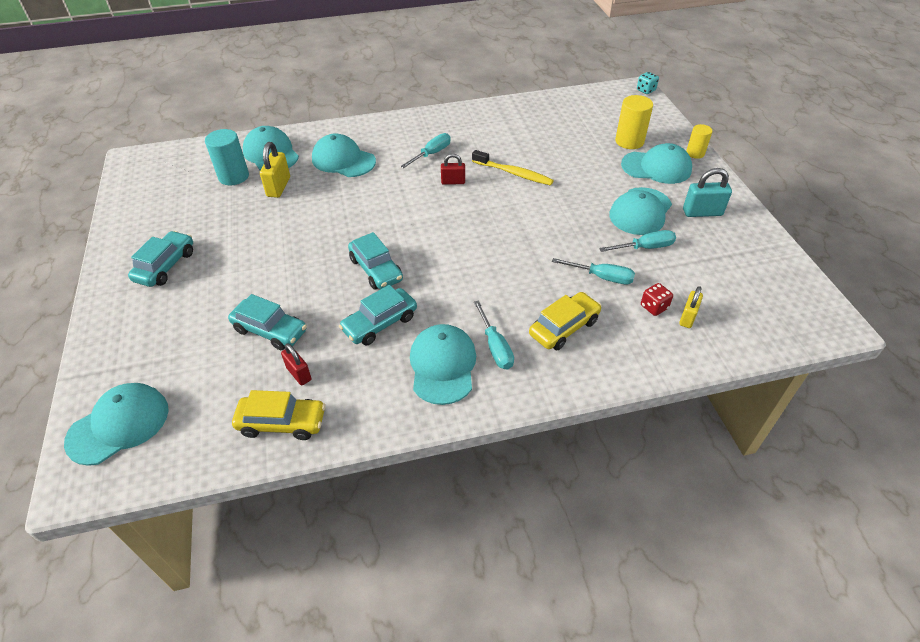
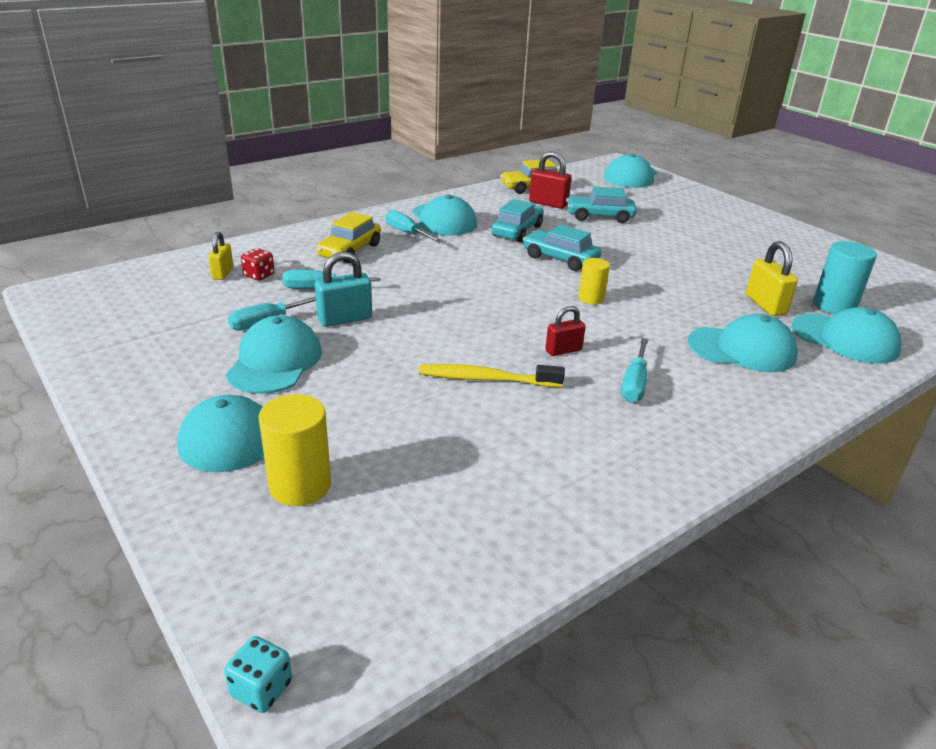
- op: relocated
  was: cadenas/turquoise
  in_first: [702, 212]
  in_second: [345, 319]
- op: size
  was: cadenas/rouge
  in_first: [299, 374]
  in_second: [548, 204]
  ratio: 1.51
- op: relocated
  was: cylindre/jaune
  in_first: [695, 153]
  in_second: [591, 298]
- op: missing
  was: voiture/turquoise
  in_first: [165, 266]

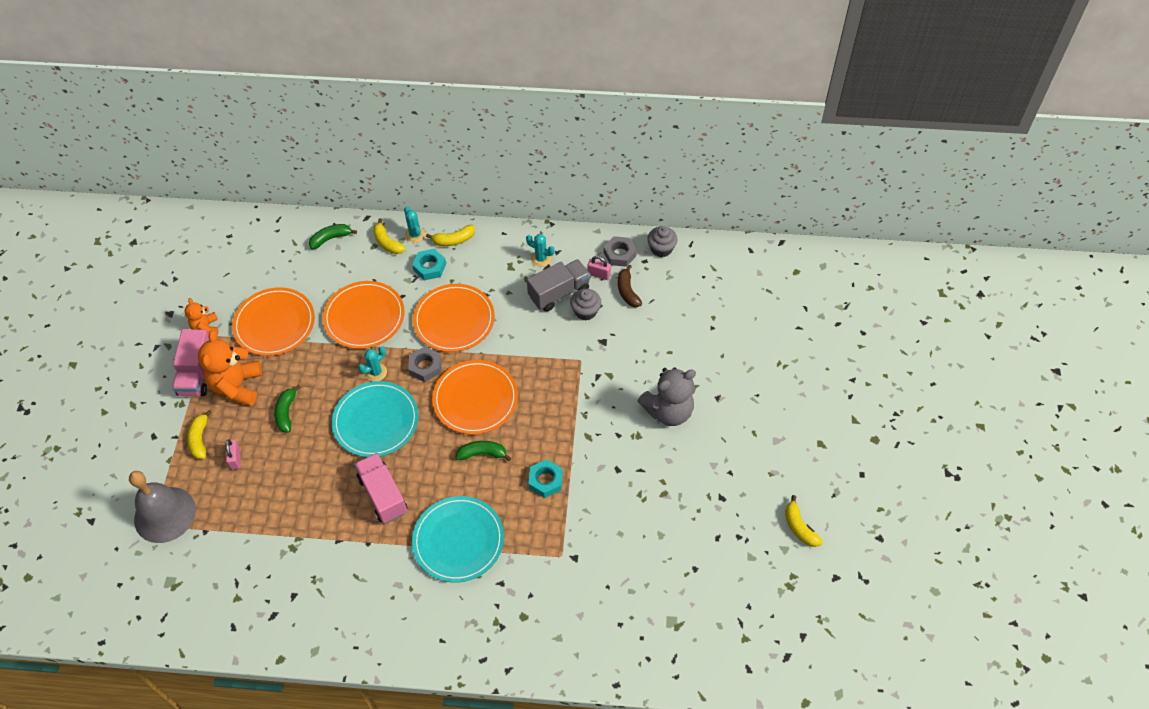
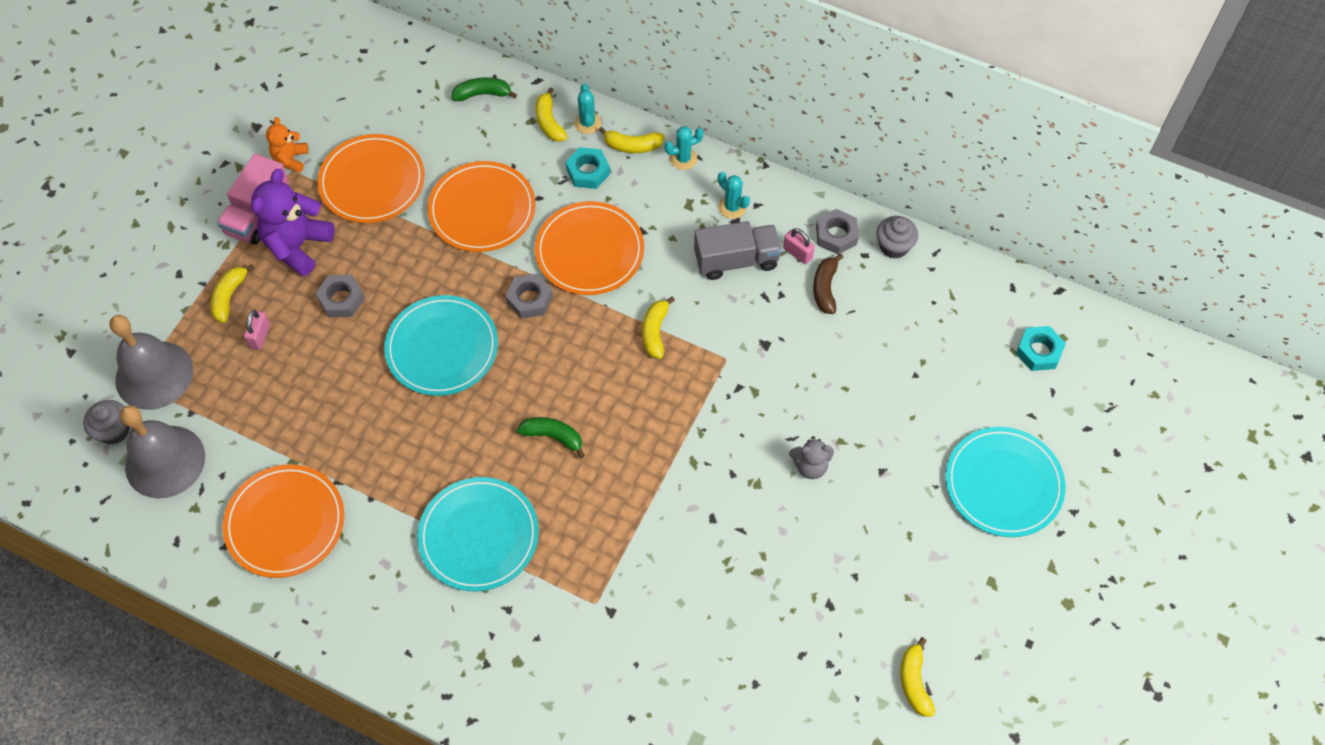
- op: relocated
  was: muffin/gris
  in_first: [585, 311]
  in_second: [114, 430]
- op: appeared
  now: cloche/gris
  in_second: [165, 461]
- op: relocated
  was: assiette/orange
  in_first: [475, 399]
  in_second: [285, 523]
- op: colour
  was: ours en peluche/orange
  now: ours en peluche/violet
  in_first: [237, 386]
  in_second: [298, 246]
- op: exchanged
  was: banane/vert
  now: écrou/gris
  in_first: [286, 412]
  in_second: [341, 299]
- op: appeared
  now: banane/jaune
  in_second: [655, 332]
- op: relocated
  was: cactus/turquoise
  in_first: [376, 372]
  in_second: [683, 159]
- op: size
  was: ours en peluche/gris
  in_first: [668, 411]
  in_second: [810, 466]
  ratio: 0.55
- op: appeared
  now: assiette/turquoise
  in_second: [1003, 484]
- op: relocated
  was: écrou/turquoise
  in_first: [545, 481]
  in_second: [1038, 351]
- op: missing
  was: camion/rose
  in_first: [383, 495]

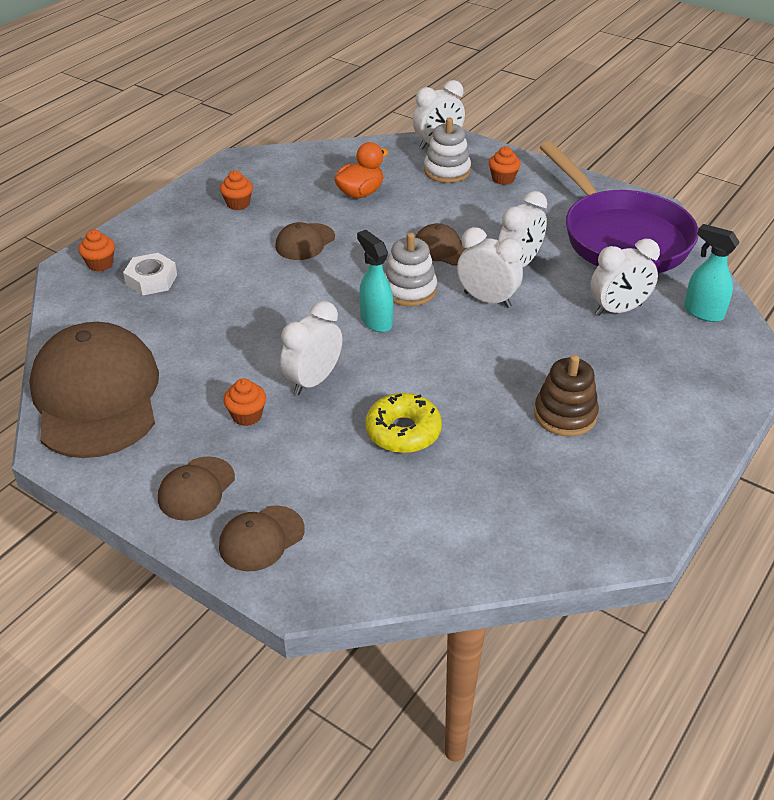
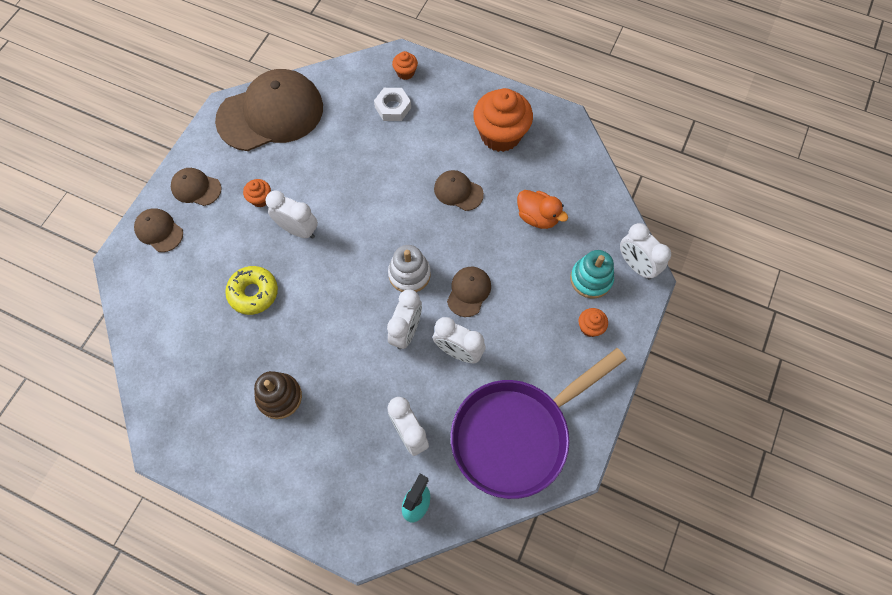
- op: size
  was: muffin/orange
  in_first: [238, 204]
  in_second: [500, 135]
  ratio: 2.21
- op: colour
  was: jouet à empiler/blanc
  now: jouet à empiler/turquoise
  in_first: [447, 171]
  in_second: [591, 279]
- op: missing
  was: vaporisateur/turquoise
  in_first: [376, 321]

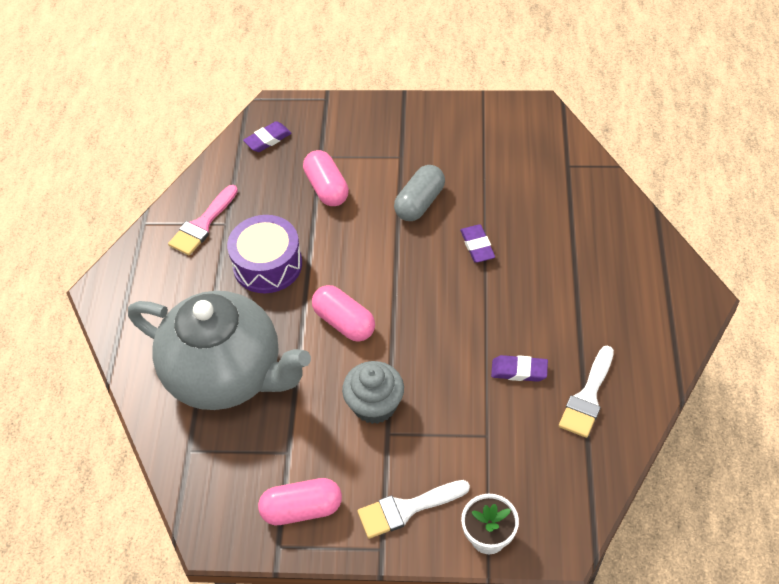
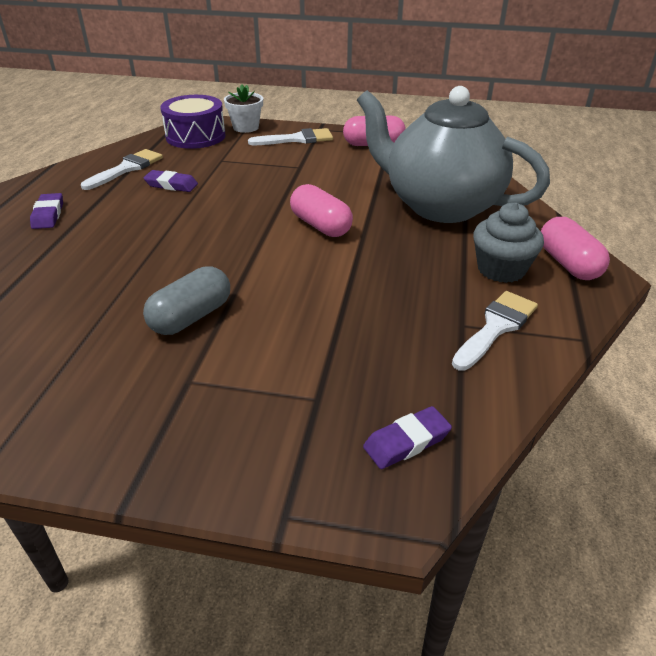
- op: relocated
  was: gomme/violet
  in_first: [477, 246]
  in_second: [48, 215]
- op: relocated
  was: tambour/violet
  in_first: [267, 265]
  in_second: [195, 136]
- op: colour
  was: pinceau/rose
  now: pinceau/blanc
  in_first: [202, 224]
  in_second: [496, 327]
- op: relocated
  was: muffin/gris
  in_first: [374, 405]
  in_second: [501, 269]
- op: relocated
  was: gélule/rose
  in_first: [326, 188]
  in_second: [568, 264]

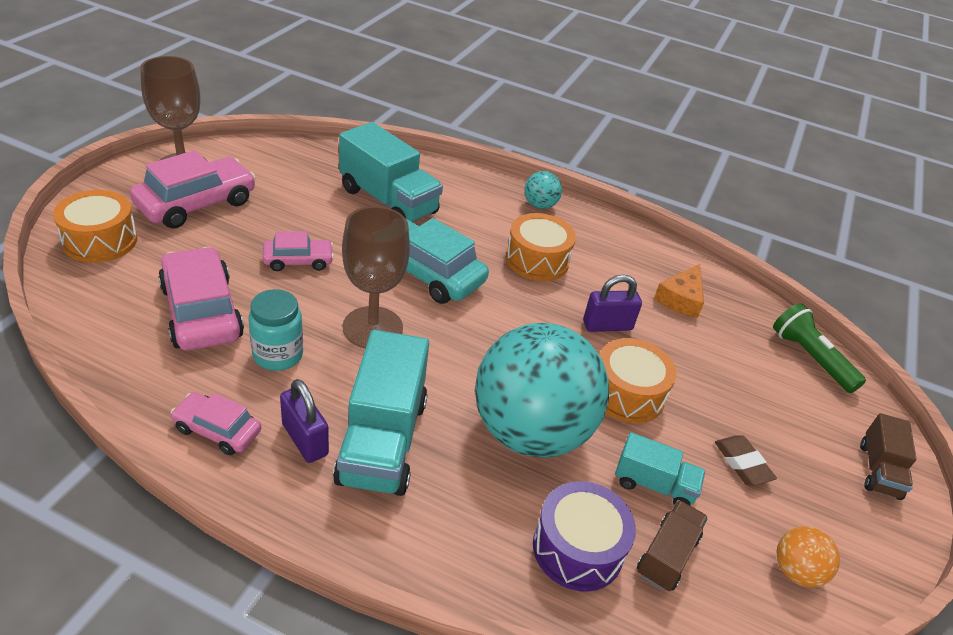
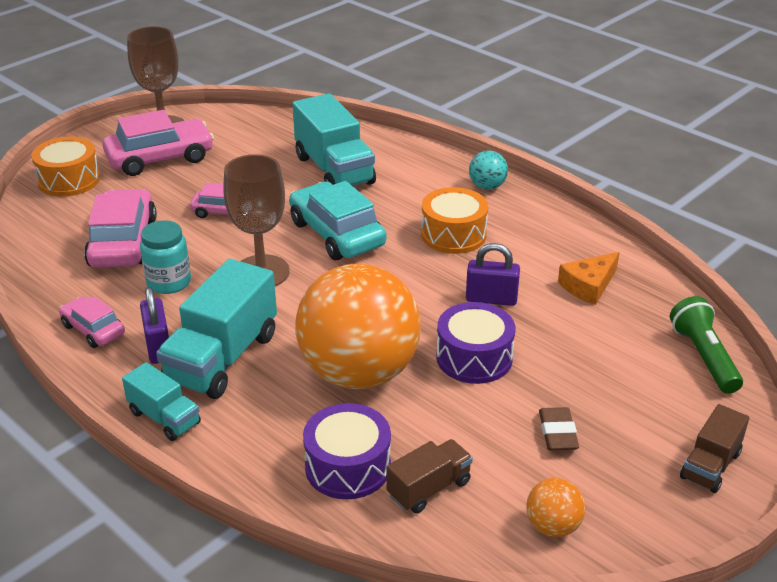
- op: relocated
  was: camion/turquoise
  in_first: [653, 485]
  in_second: [164, 418]
- op: colour
  was: balle/turquoise
  now: balle/orange
  in_first: [530, 431]
  in_second: [359, 373]
- op: colour
  was: tambour/orange
  now: tambour/violet
  in_first: [627, 394]
  in_second: [474, 358]

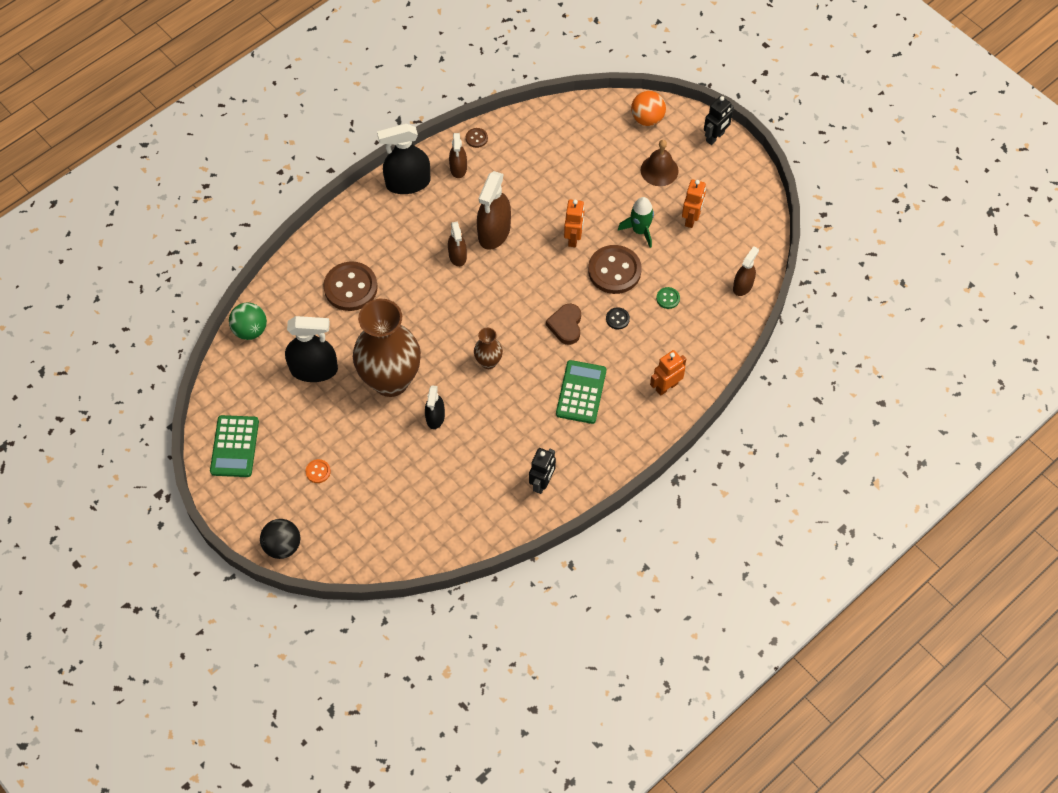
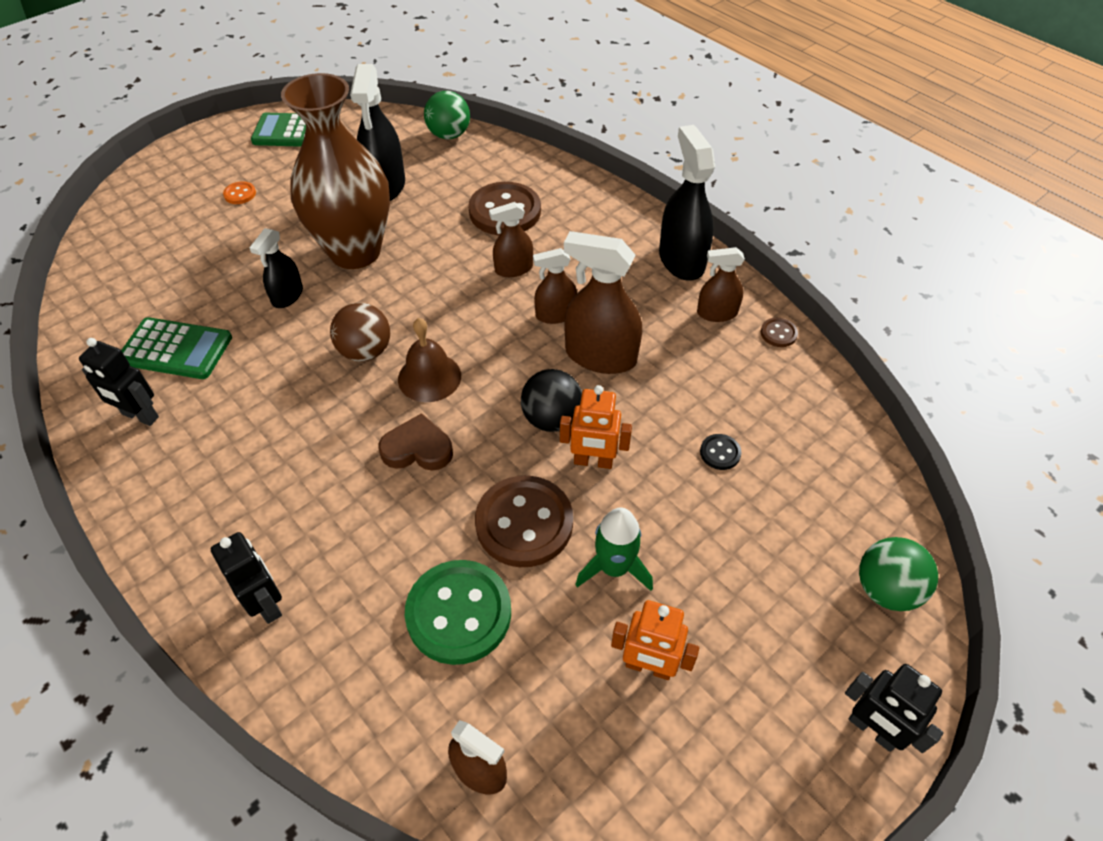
- op: relocated
  was: calculatrice/vert
  in_first: [581, 392]
  in_second: [176, 349]
- op: colour
  was: robot/orange
  now: robot/noir
  in_first: [666, 387]
  in_second: [267, 603]
- op: spun
  was: vaporisateur/noir
  in_first: [435, 417]
  in_second: [287, 296]
  clockwise: -75
- op: exchanged
  was: vase/marron
  now: balle/marron
  in_first: [488, 362]
  in_second: [365, 351]
- op: relocated
  was: cloche/marron
  in_first: [659, 170]
  in_second: [429, 377]
- op: size
  was: bouton/vert
  in_first: [668, 298]
  in_second: [459, 613]
  ratio: 2.28
- op: appeared
  now: vaporisateur/marron
  in_second: [513, 269]
- op: relocated
  was: balle/noir
  in_first: [282, 546]
  in_second: [551, 419]
- op: relocated
  was: bouton/noir
  in_first: [617, 319]
  in_second: [720, 453]
- op: colour
  was: balle/orange
  now: balle/vert
  in_first: [647, 119]
  in_second: [886, 589]

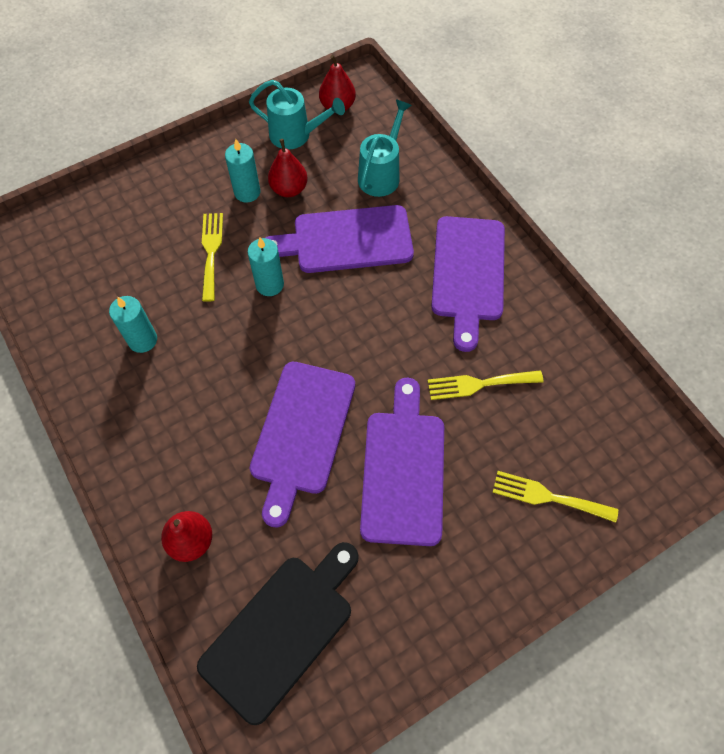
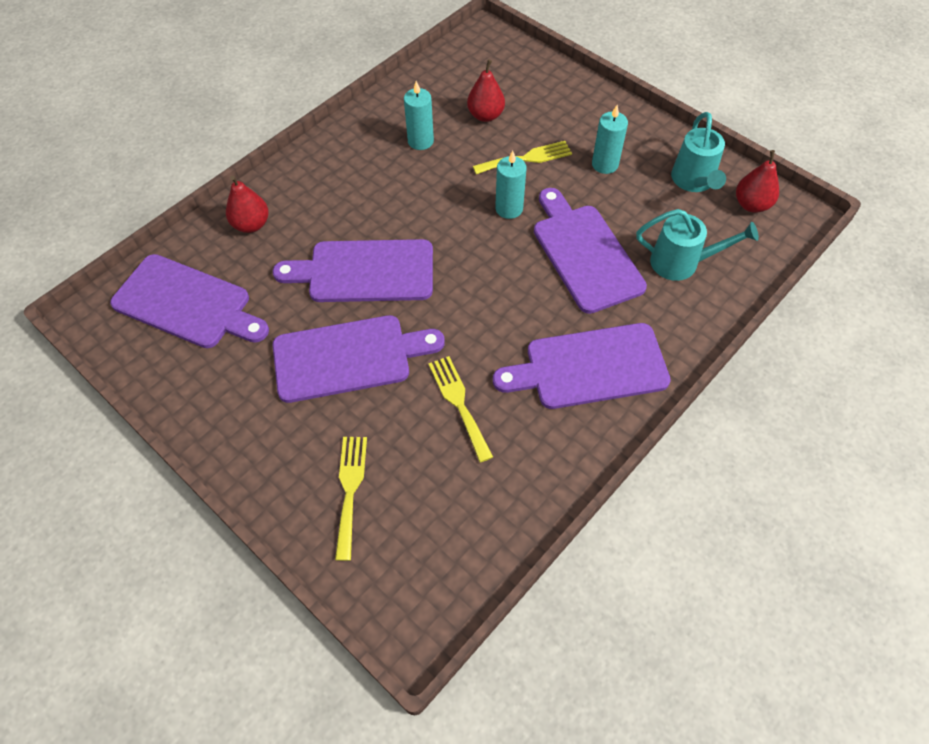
- op: colour
  was: planche à découper/noir
  now: planche à découper/violet
  in_first: [282, 630]
  in_second: [187, 303]
- op: relocated
  was: poire/rouge
  in_first: [289, 189]
  in_second: [485, 115]

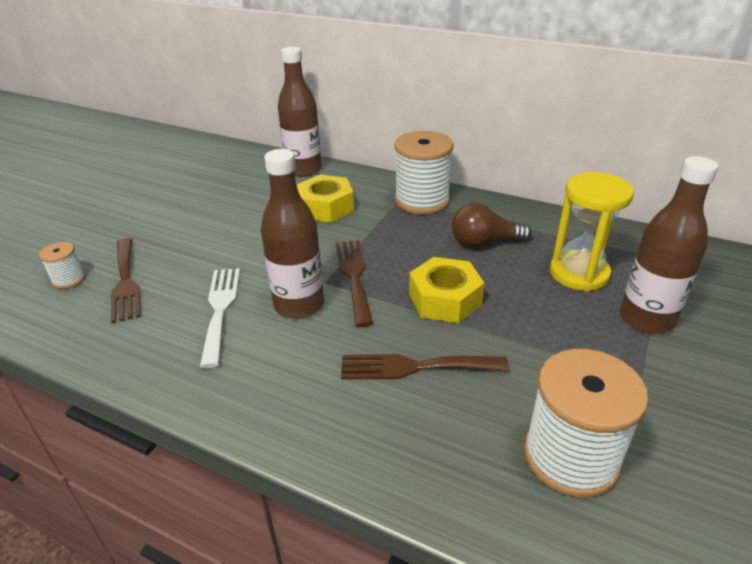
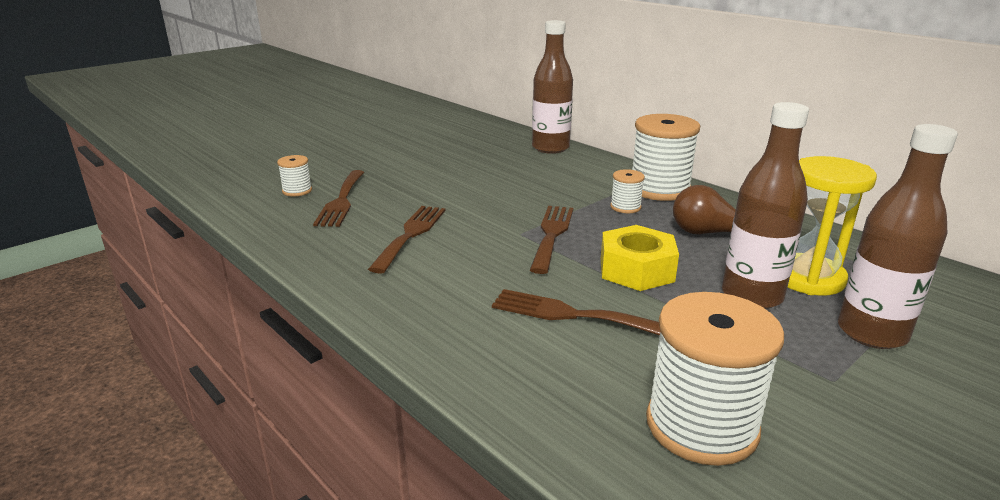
- op: colour
  was: fourchette/blanc
  now: fourchette/marron
  in_first: [220, 309]
  in_second: [410, 235]
- op: appeared
  now: bobine/blanc
  in_second: [625, 207]
- op: relocated
  was: bouteille/marron
  in_first: [299, 305]
  in_second: [752, 296]
- op: missing
  was: écrou/jaune
  in_first: [326, 207]

